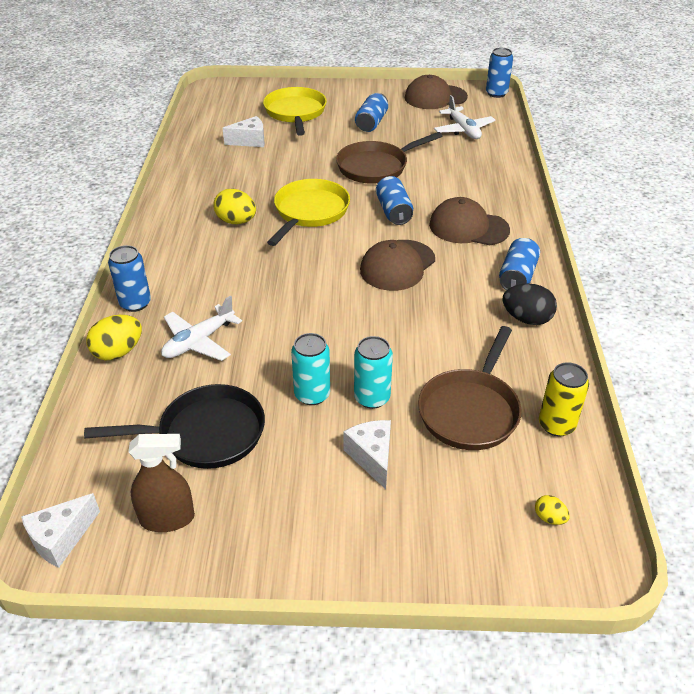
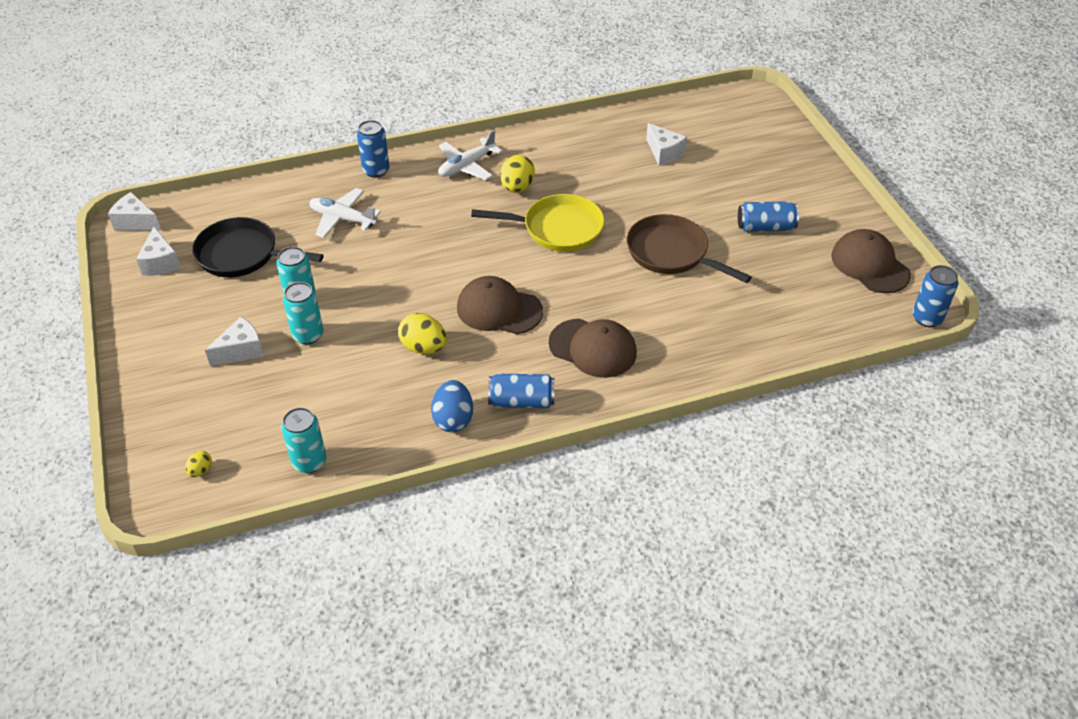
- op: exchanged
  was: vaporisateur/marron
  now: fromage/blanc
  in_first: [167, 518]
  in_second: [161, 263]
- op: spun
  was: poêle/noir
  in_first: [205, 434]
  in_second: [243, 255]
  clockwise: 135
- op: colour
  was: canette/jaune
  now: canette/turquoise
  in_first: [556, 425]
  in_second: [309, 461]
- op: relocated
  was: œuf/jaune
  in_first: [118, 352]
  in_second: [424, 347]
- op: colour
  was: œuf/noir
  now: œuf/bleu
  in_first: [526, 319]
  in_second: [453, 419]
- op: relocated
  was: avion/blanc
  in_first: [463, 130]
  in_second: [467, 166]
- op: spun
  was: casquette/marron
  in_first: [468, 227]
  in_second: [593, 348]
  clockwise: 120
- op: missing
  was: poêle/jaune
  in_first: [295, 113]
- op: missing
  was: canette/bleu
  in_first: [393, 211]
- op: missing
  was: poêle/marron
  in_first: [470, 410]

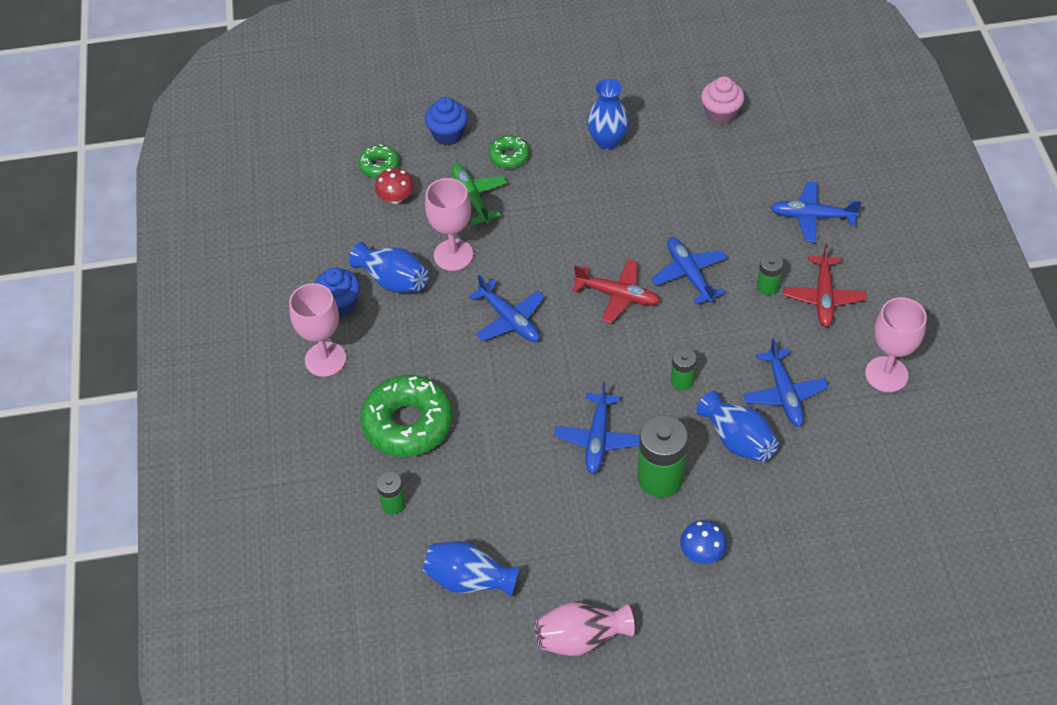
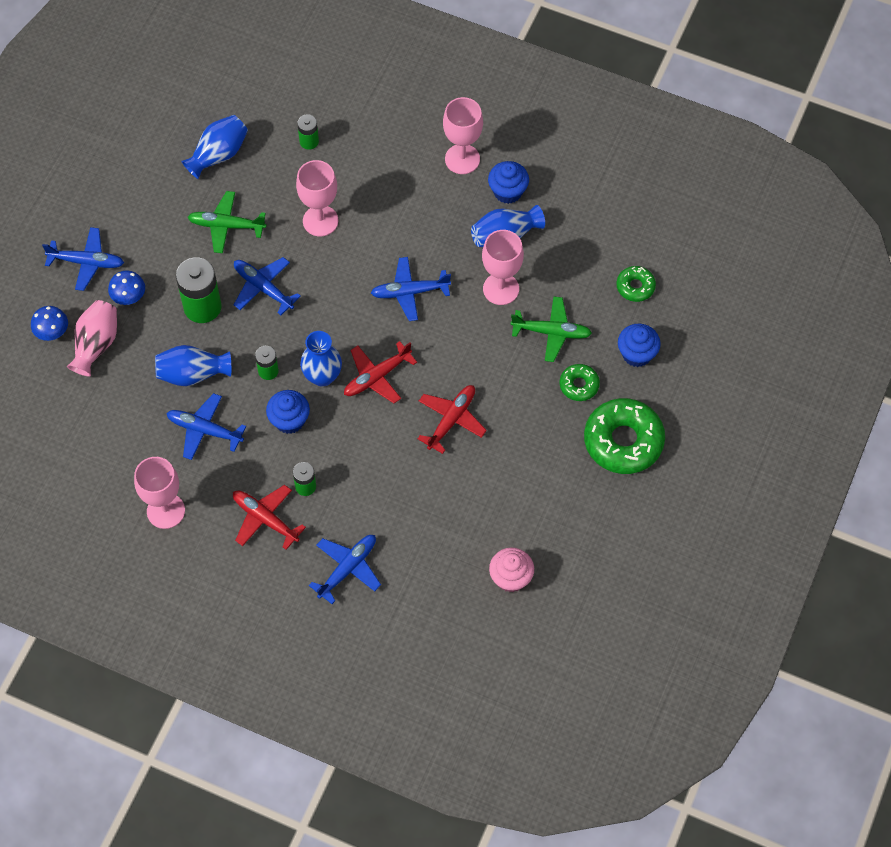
- op: appeared
  now: champignon/bleu
  in_second: [52, 331]
- op: relocated
  was: avion/bleu
  in_first: [689, 274]
  in_second: [86, 262]
- op: relocated
  was: vase/rose
  in_first: [581, 638]
  in_second: [96, 344]
- op: appeared
  now: avion/vert
  in_second: [227, 226]
- op: appeared
  now: muffin/bleu
  in_second: [289, 420]
- op: appeared
  now: verre à pied/rose
  in_second: [320, 221]
- op: relocated
  was: vase/bleu
  in_first: [607, 141]
  in_second: [322, 376]
- op: appeared
  now: avion/rouge
  in_second: [451, 420]
- op: relocated
  was: beignet/vert
  in_first: [408, 423]
  in_second: [623, 441]
- op: missing
  was: champignon/rouge
  in_first: [396, 198]

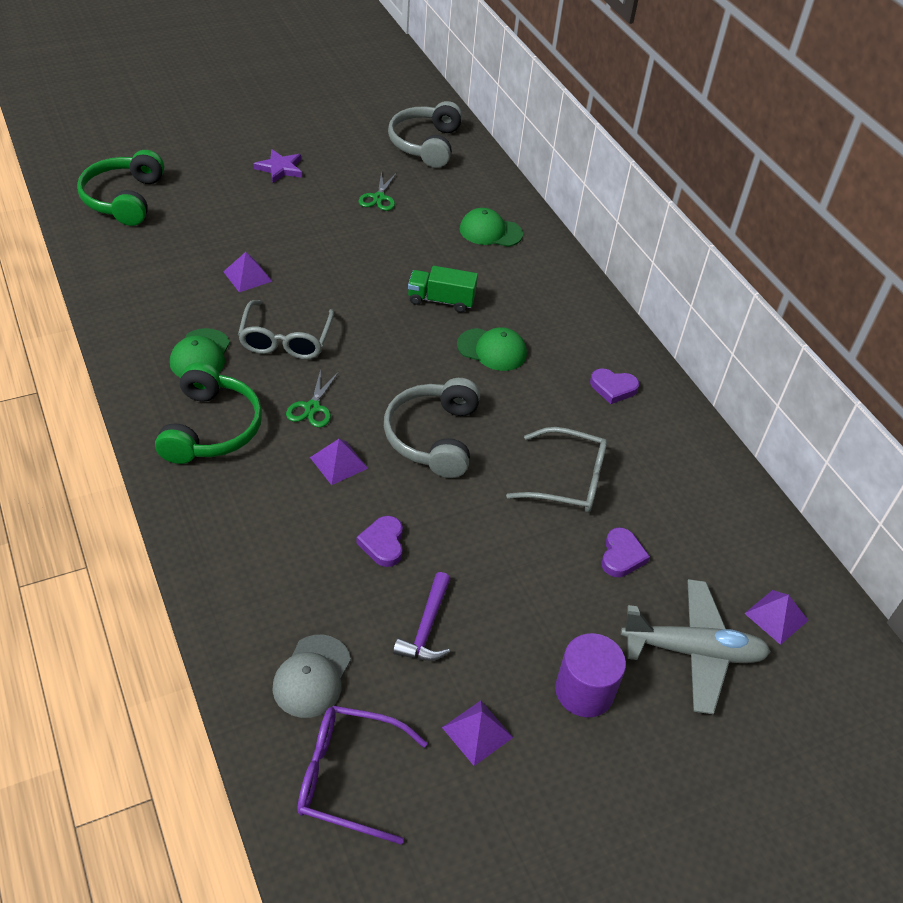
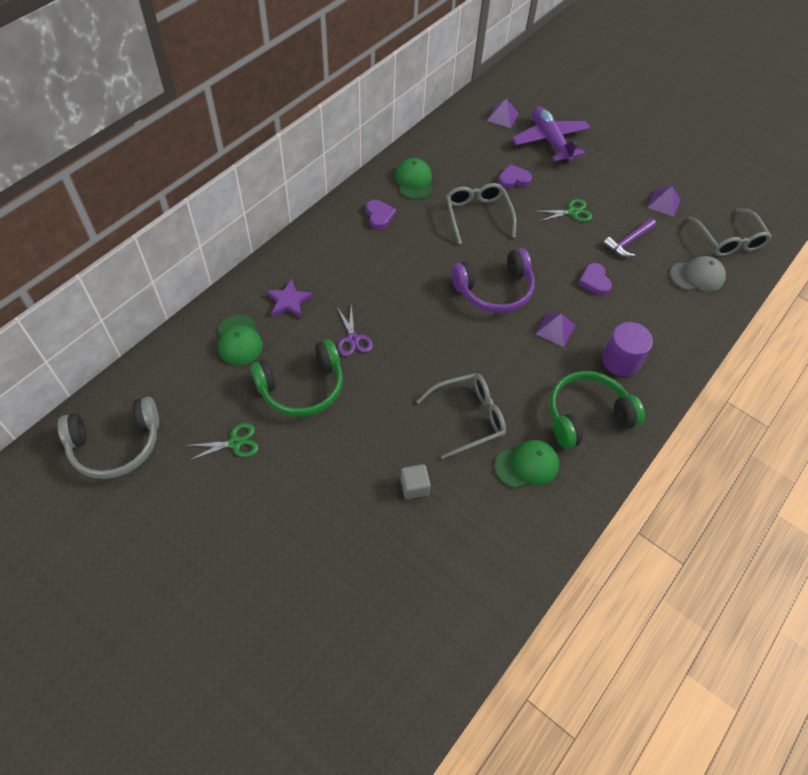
- op: relocated
  was: casque audio/vert
  in_first: [124, 199]
  in_second: [302, 387]
- op: relocated
  was: étoile/violet
  in_first: [280, 168]
  in_second: [289, 301]
- op: exchanged
  was: camion/vert
  now: ciseaux/violet
  in_first: [441, 300]
  in_second: [353, 339]
- op: relocated
  was: casquette/vert
  in_first: [492, 350]
  in_second: [414, 181]
- op: exchanged
  was: pyramide/violet
  now: cube/gris
  in_first: [247, 276]
  in_second: [414, 487]
- op: colour
  was: casque audio/gris
  now: casque audio/violet
  in_first: [433, 437]
  in_second: [494, 290]
- op: colour
  was: avion/gris
  now: avion/violet
  in_first: [692, 651]
  in_second: [550, 141]
- op: relocated
  was: ciseaux/vert
  in_first: [312, 408]
  in_second: [572, 212]
- op: spun
  was: cœur/violet
  in_first: [383, 543]
  in_second: [594, 281]
  clockwise: 105
- op: relocated
  was: cylindre/violet
  in_first: [584, 691]
  in_second: [620, 360]
- op: spun
  was: marteau/violet
  in_first: [426, 627]
  in_second: [628, 242]
  clockwise: 150
- op: colour
  was: lunettes/violet
  now: lunettes/gris
  in_first: [348, 777]
  in_second: [728, 240]

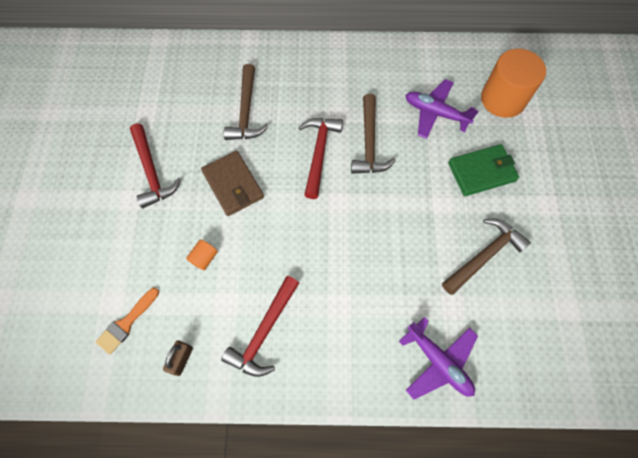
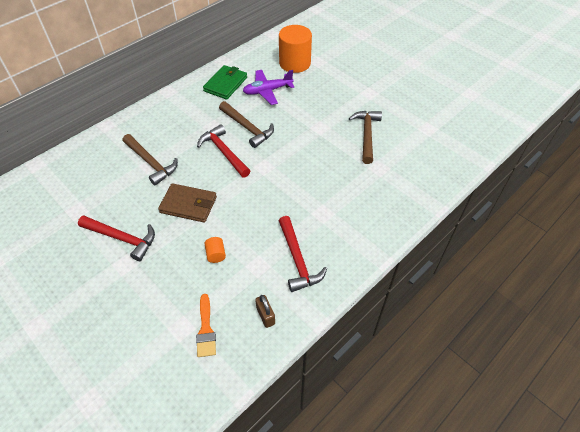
- op: relocated
  was: portefeuille/vert
  in_first: [481, 172]
  in_second: [225, 84]
- op: missing
  was: avion/violet
  in_first: [438, 362]

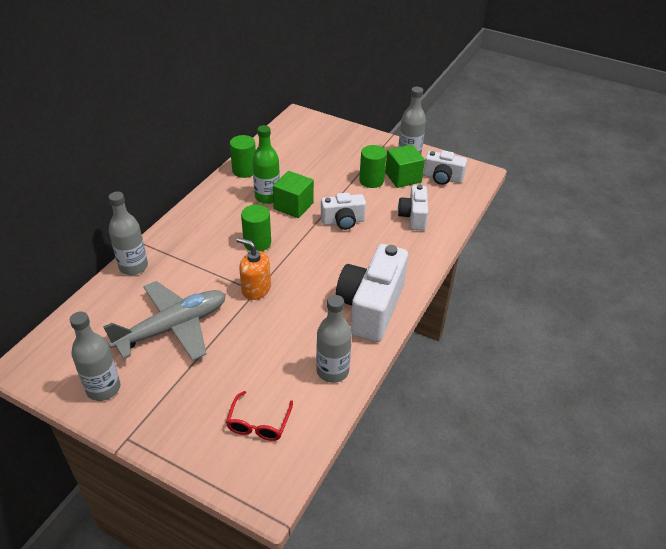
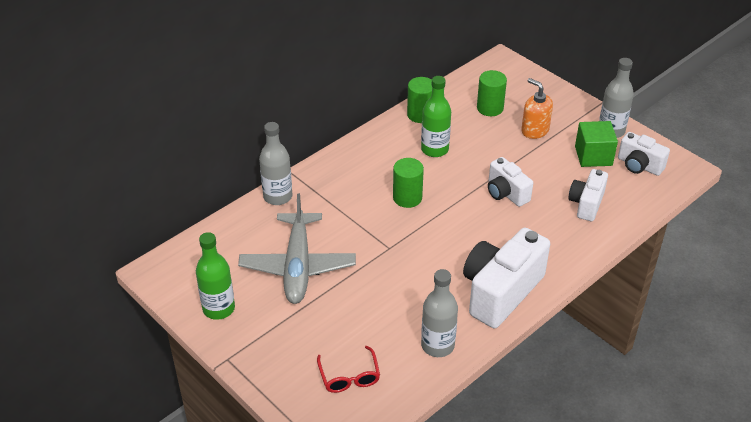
- op: colour
  was: bouteille/gris
  now: bouteille/vert
  in_first: [103, 388]
  in_second: [219, 308]
- op: spun
  was: avion/gris
  in_first: [173, 327]
  in_second: [298, 266]
  clockwise: 105
- op: spun
  was: lunettes/rouge
  in_first: [258, 423]
  in_second: [349, 376]
  clockwise: -45
- op: relocated
  was: cylindre/vert
  in_first: [371, 181]
  in_second: [490, 108]
- op: spun
  was: appareil photo/blanc
  in_first: [343, 221]
  in_second: [506, 193]
  clockwise: 45
- op: relocated
  was: distributeur de savon/orange
  in_first: [256, 289]
  in_second: [534, 130]
- op: missing
  was: cube/vert
  in_first: [293, 206]

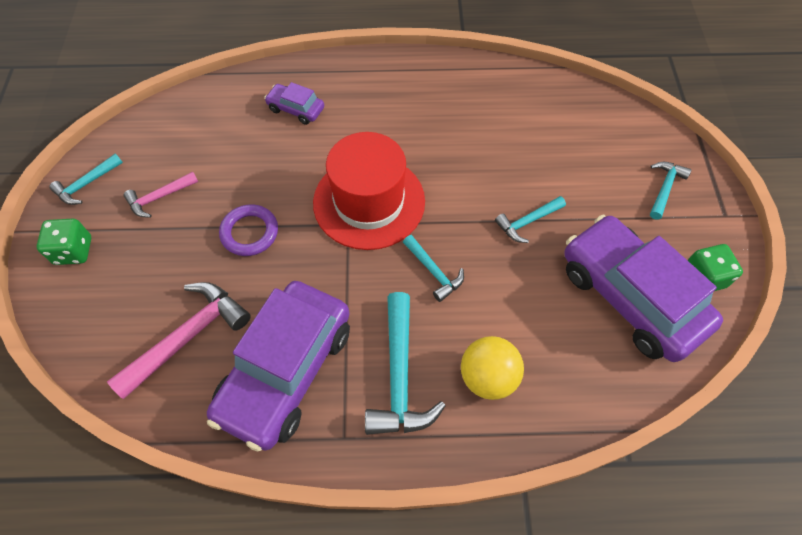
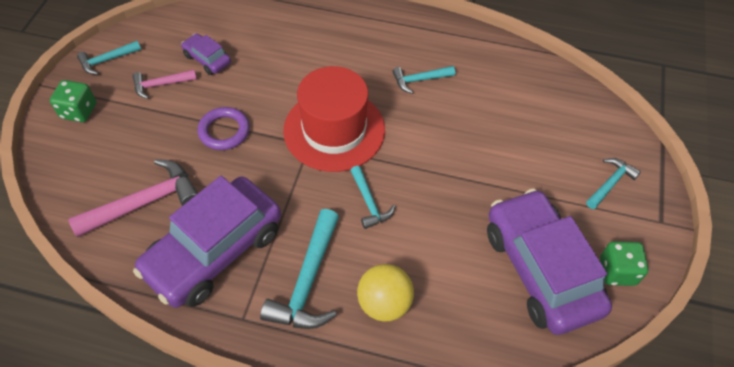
- op: relocated
  was: voiture/violet
  in_first: [296, 109]
  in_second: [207, 59]
- op: relocated
  was: marteau/turquoise
  in_first: [527, 222]
  in_second: [419, 80]

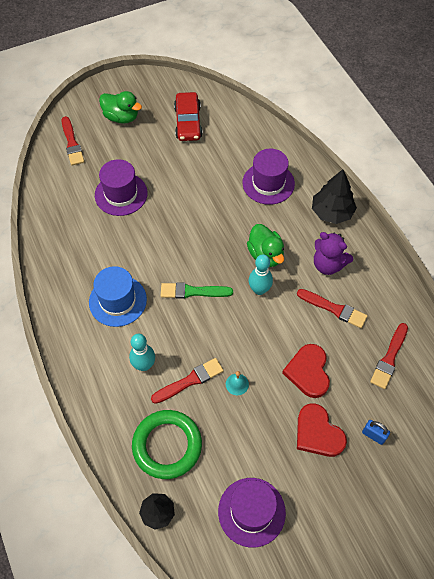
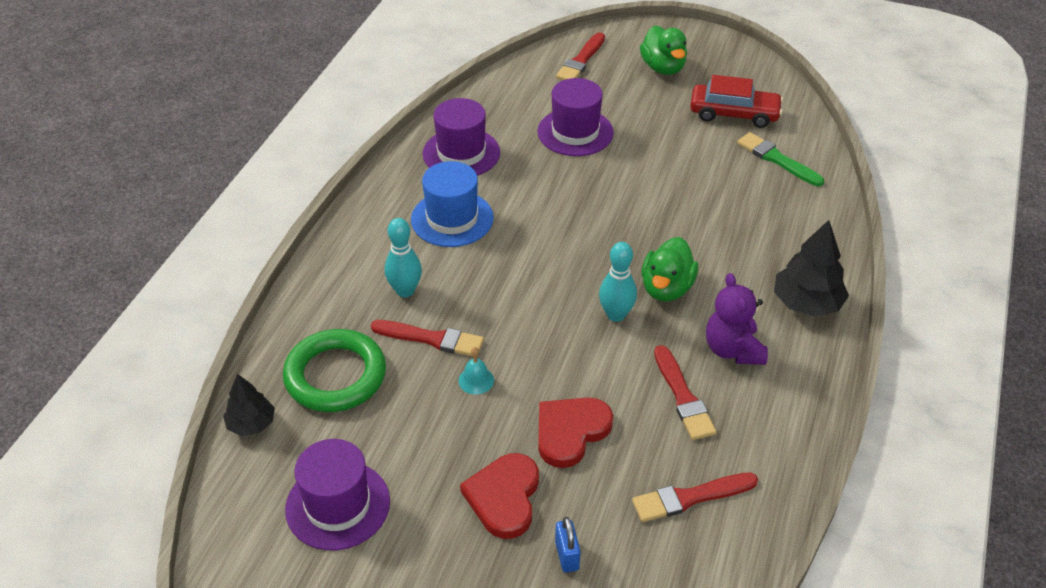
- op: relocated
  was: chapeau/violet
  in_first: [268, 183]
  in_second: [461, 153]
- op: spun
  was: voiture/rouge
  in_first: [188, 122]
  in_second: [734, 114]
  clockwise: -120
- op: relocated
  was: pinceau/vert
  in_first: [193, 291]
  in_second: [777, 159]

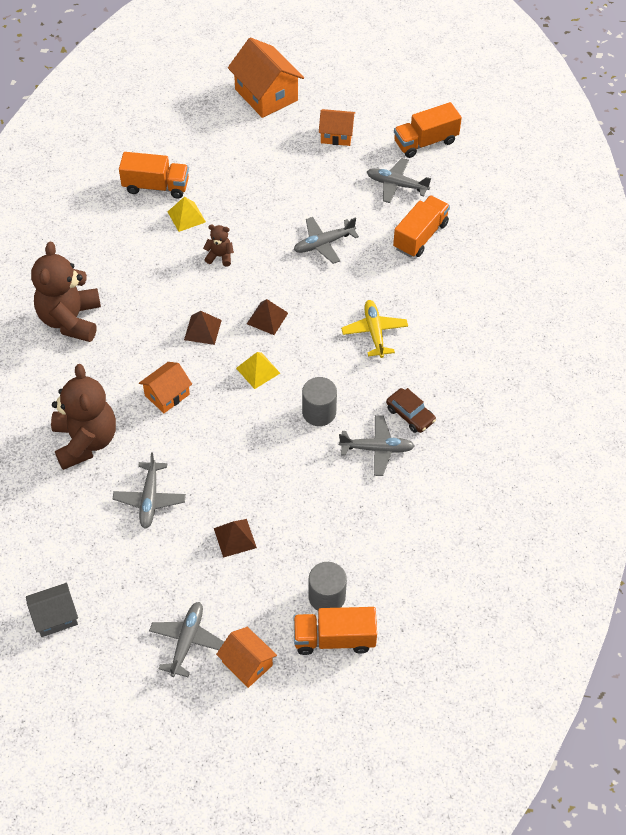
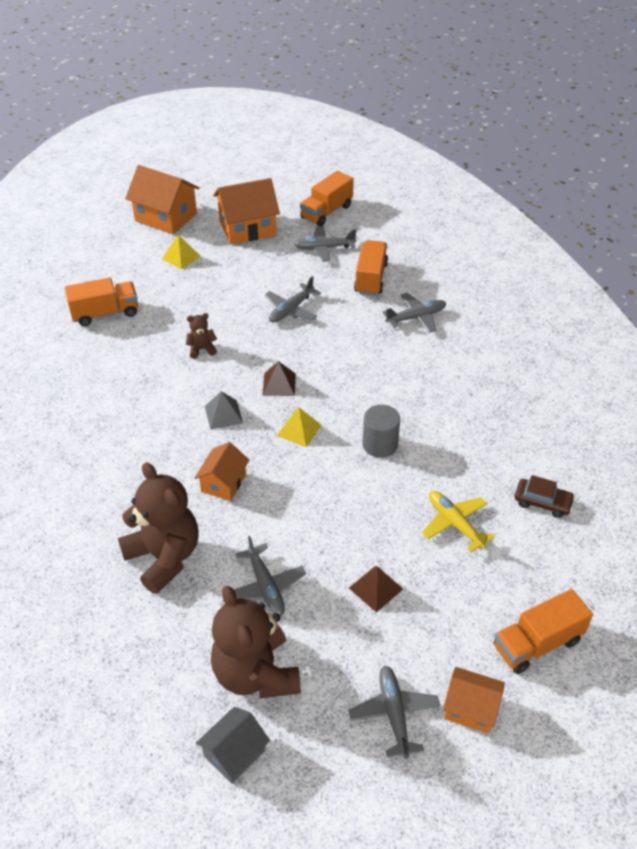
- op: relocated
  was: pyramide/jaune
  in_first: [186, 216]
  in_second: [181, 257]
- op: colour
  was: pyramide/marron
  now: pyramide/gris
  in_first: [202, 330]
  in_second: [223, 414]
- op: relocated
  was: ours en peluche/marron
  in_first: [70, 319]
  in_second: [256, 673]
- op: size
  was: maison/orange
  in_first: [336, 135]
  in_second: [247, 228]
  ratio: 1.7
- op: relocated
  was: avion/gris
  in_first: [377, 449]
  in_second: [416, 317]
- op: relocated
  was: avion/jaune
  in_first: [374, 332]
  in_second: [455, 523]
- op: relocated
  was: voiture/marron
  in_first: [410, 415]
  in_second: [542, 502]
- op: missing
  was: cylindre/gris
  in_first: [327, 596]

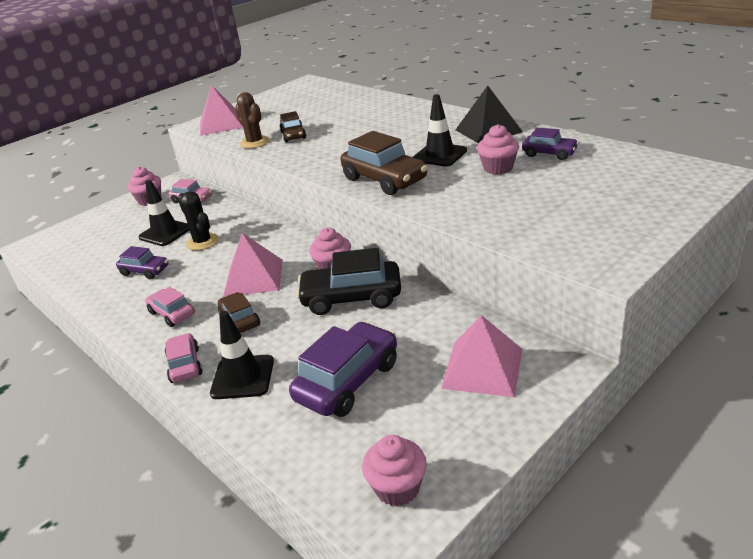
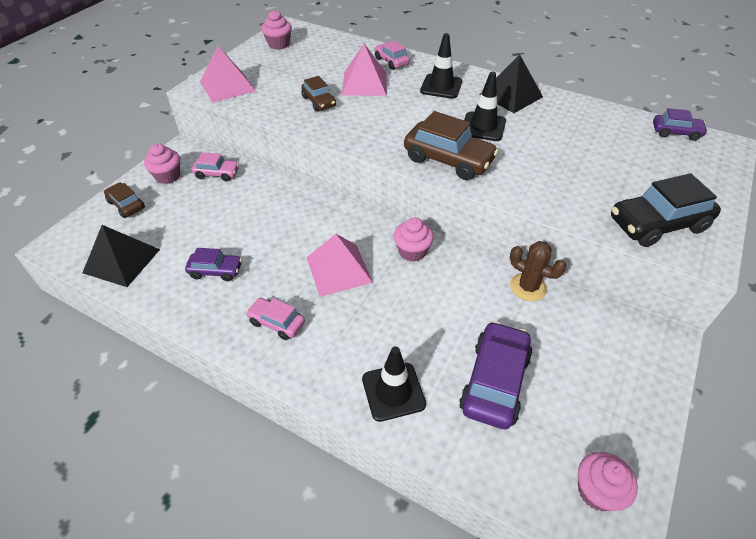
- op: appeared
  now: pyramide/noir
  in_second: [122, 261]
- op: relocated
  was: voiture/marron
  in_first: [239, 320]
  in_second: [126, 205]
- op: relocated
  was: muffin/rose
  in_first: [498, 168]
  in_second: [279, 44]
- op: relocated
  was: pyramide/rose
  in_first: [482, 368]
  in_second: [364, 83]
- op: relocated
  was: voiture/rose
  in_first: [185, 365]
  in_second: [391, 62]
- op: relocated
  was: cône de chantier/noir
  in_first: [165, 233]
  in_second: [441, 86]
- op: relocated
  was: cactus/marron
  in_first: [255, 142]
  in_second: [528, 287]
- op: relocated
  was: voiture/noir
  in_first: [351, 298]
  in_second: [657, 224]
- op: relocated
  was: voiture/violet
  in_first: [549, 153]
  in_second: [675, 132]
- op: missing
  was: cactus/noir
  in_first: [202, 242]

